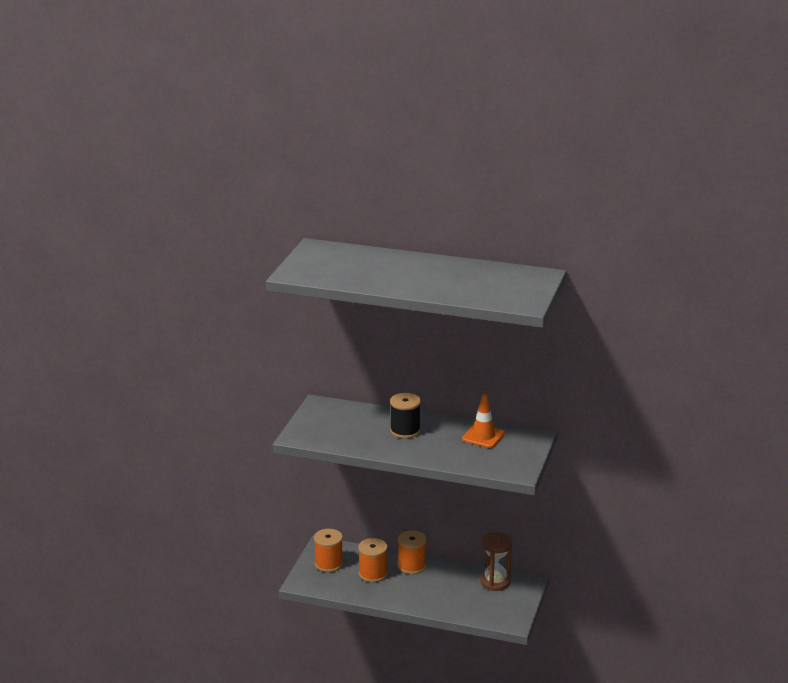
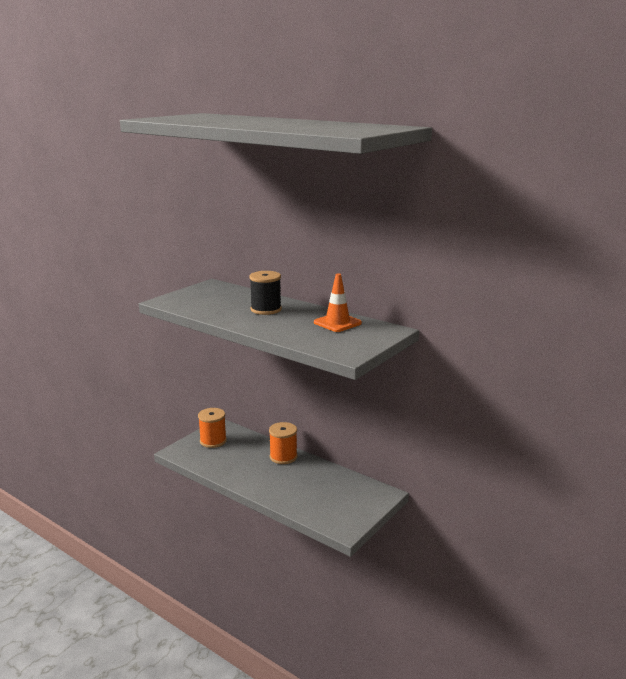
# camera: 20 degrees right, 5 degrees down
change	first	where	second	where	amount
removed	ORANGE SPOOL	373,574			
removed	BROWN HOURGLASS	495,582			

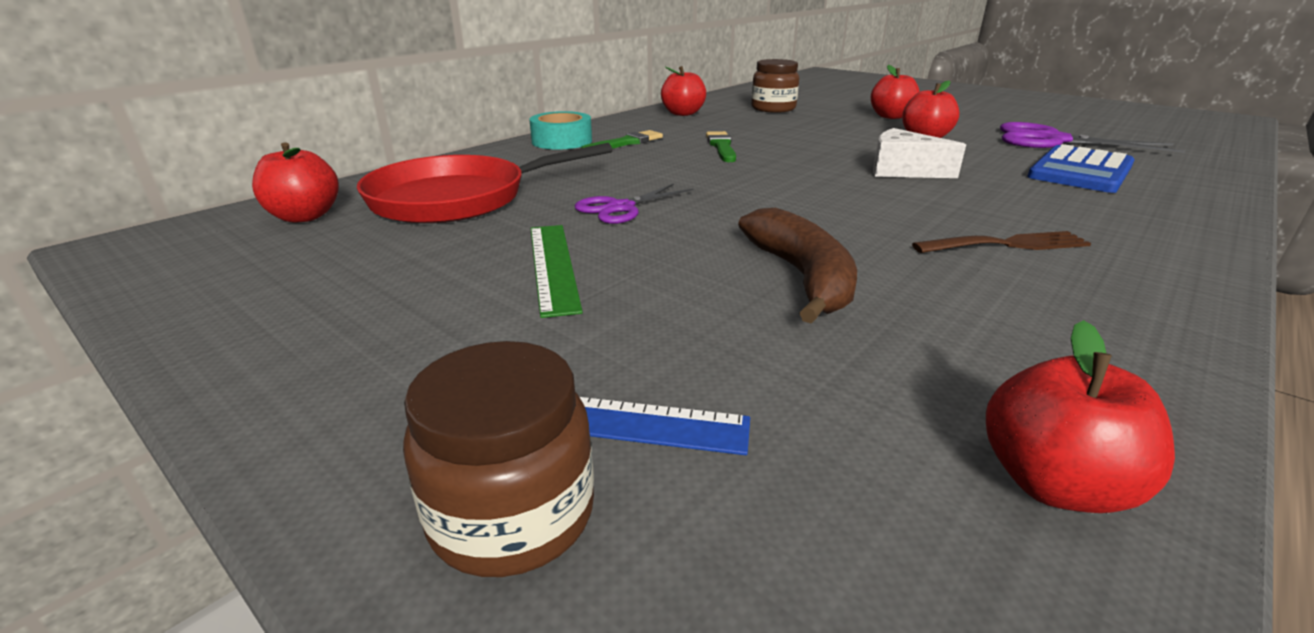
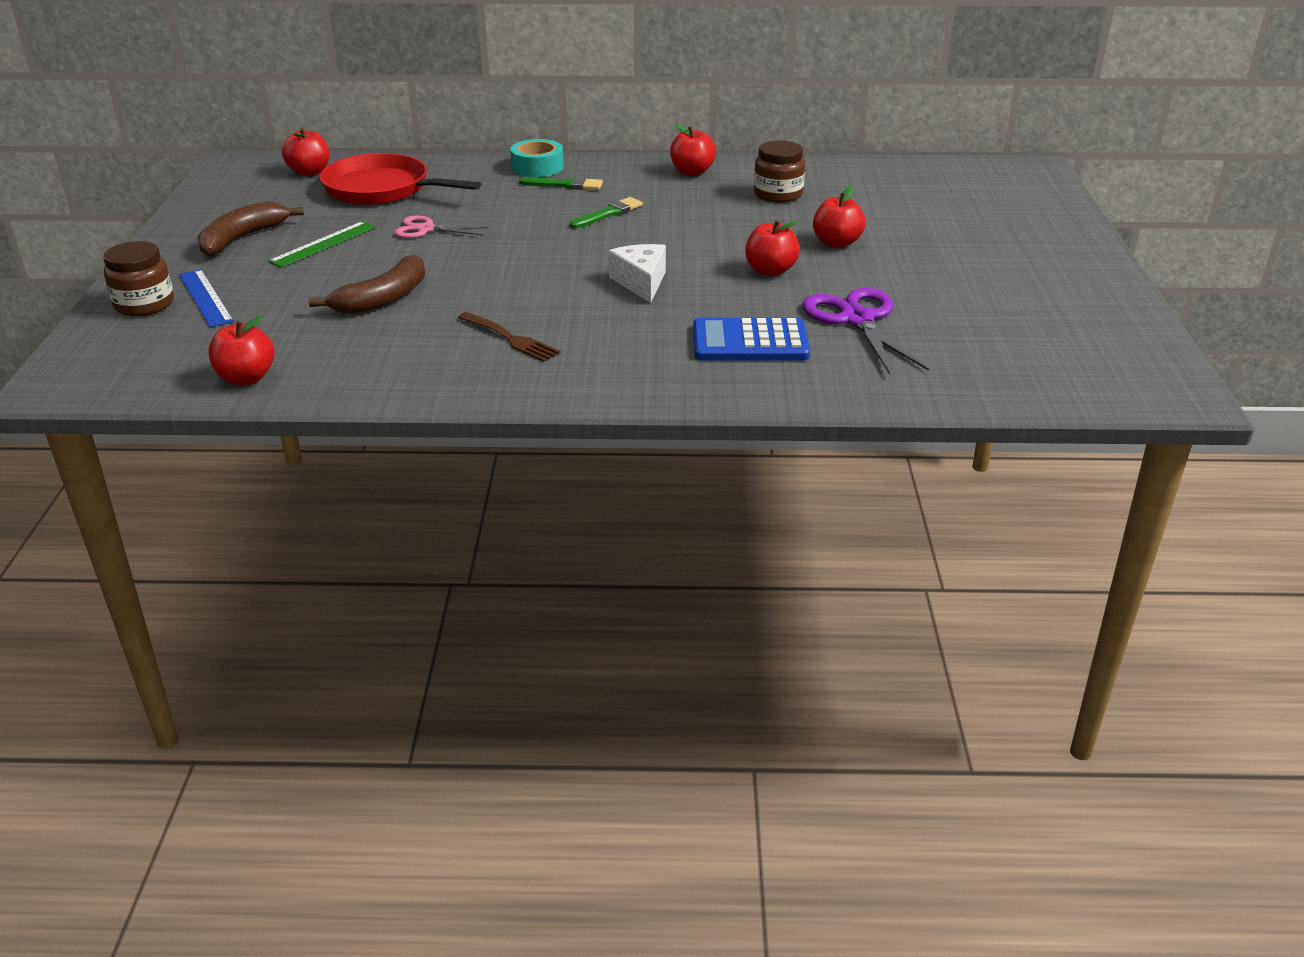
# camera: 50 degrees right, 5 degrees up
change	first	where	second	where	amount
recoloured	PURPLE SCISSORS	620,208	PINK SCISSORS	426,229	
added			BROWN BANANA	242,238	

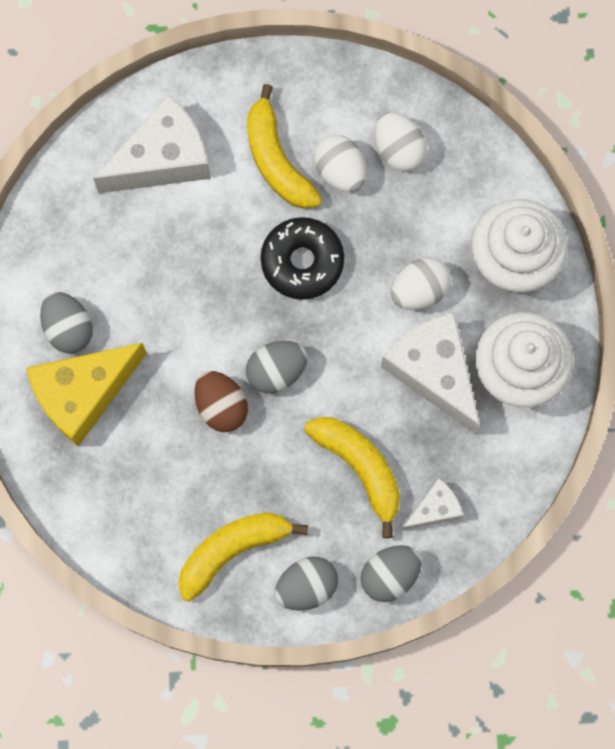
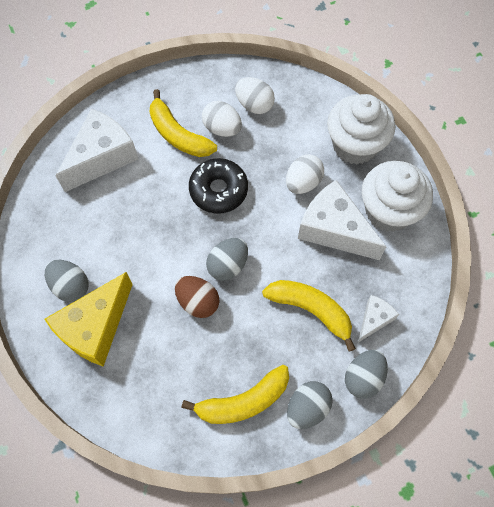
# camera: 20 degrees left, 10 degrees down
change	first	where	second	where	amount
turned	YELLOW BANANA	233,550		243,401	150 degrees counterclockwise

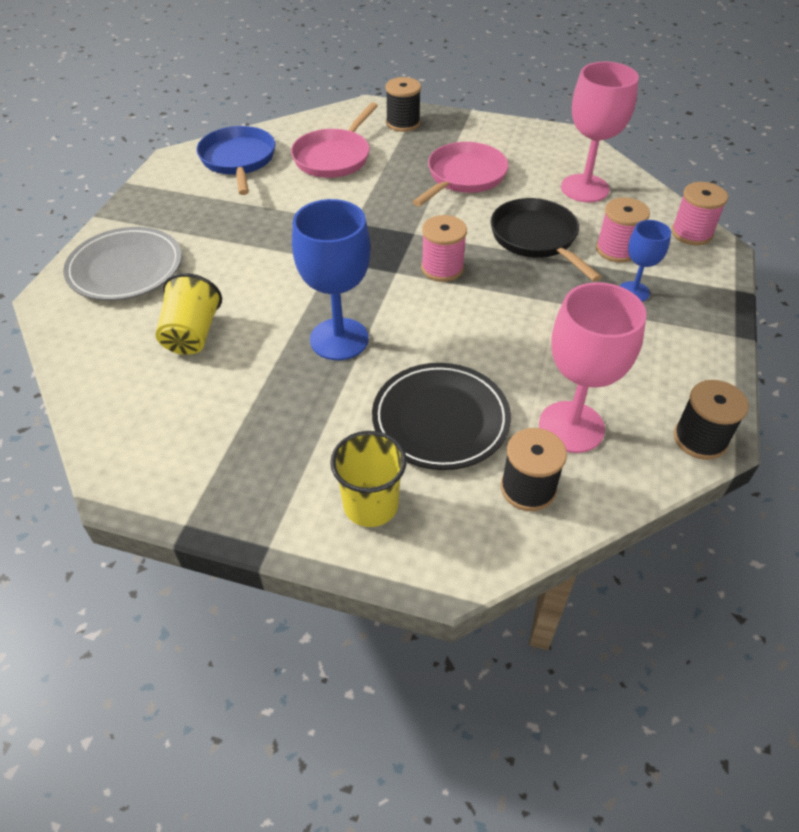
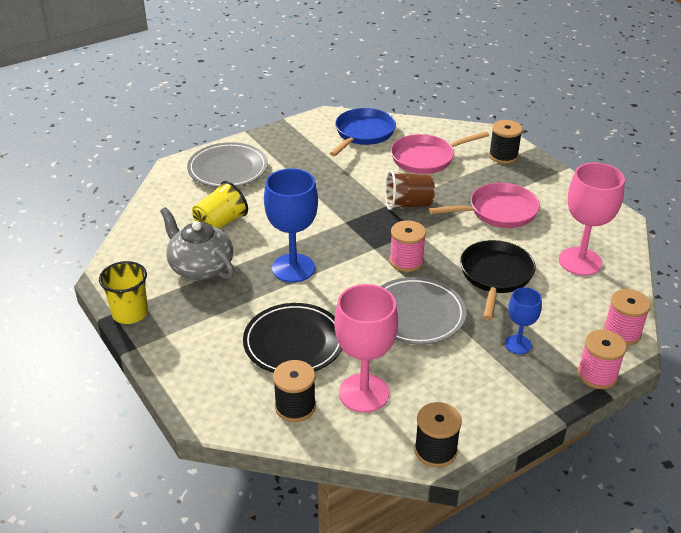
# camera: 40 degrees right, 10 degrees down
change	first	where	second	where	amount
moved	YELLOW CUP	370,505		130,313	
moved	PINK SPOOL	616,250		597,375	
added			GREY TEAPOT	200,267	
added			GREY PLATE	416,315	
added			BROWN CUP	408,204	

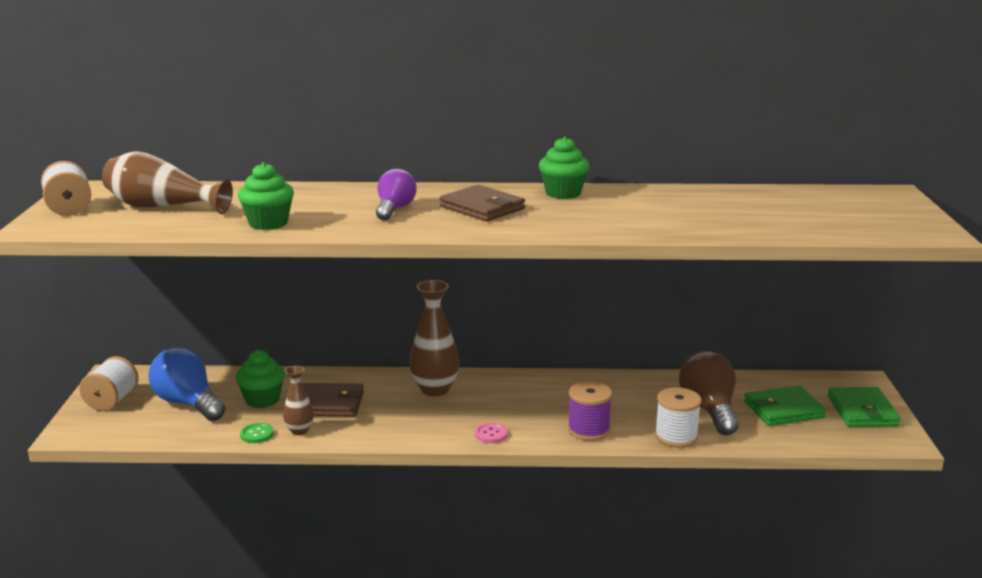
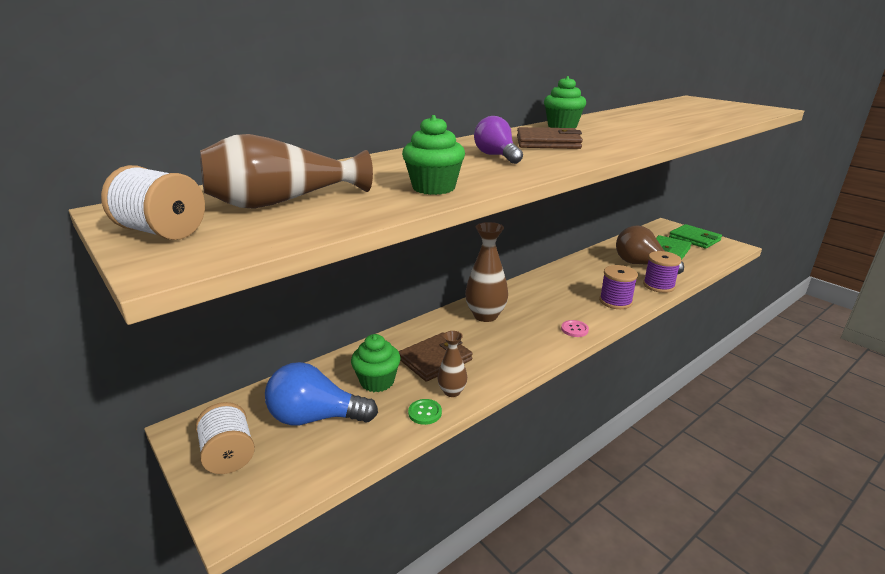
# camera: 40 degrees left, 5 degrees up
change	first	where	second	where	amount
recoloured	WHITE SPOOL	676,437	PURPLE SPOOL	658,285	

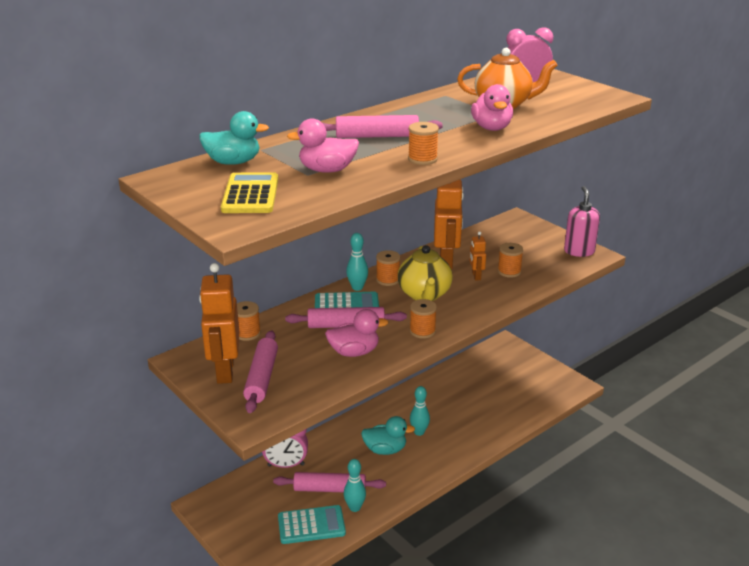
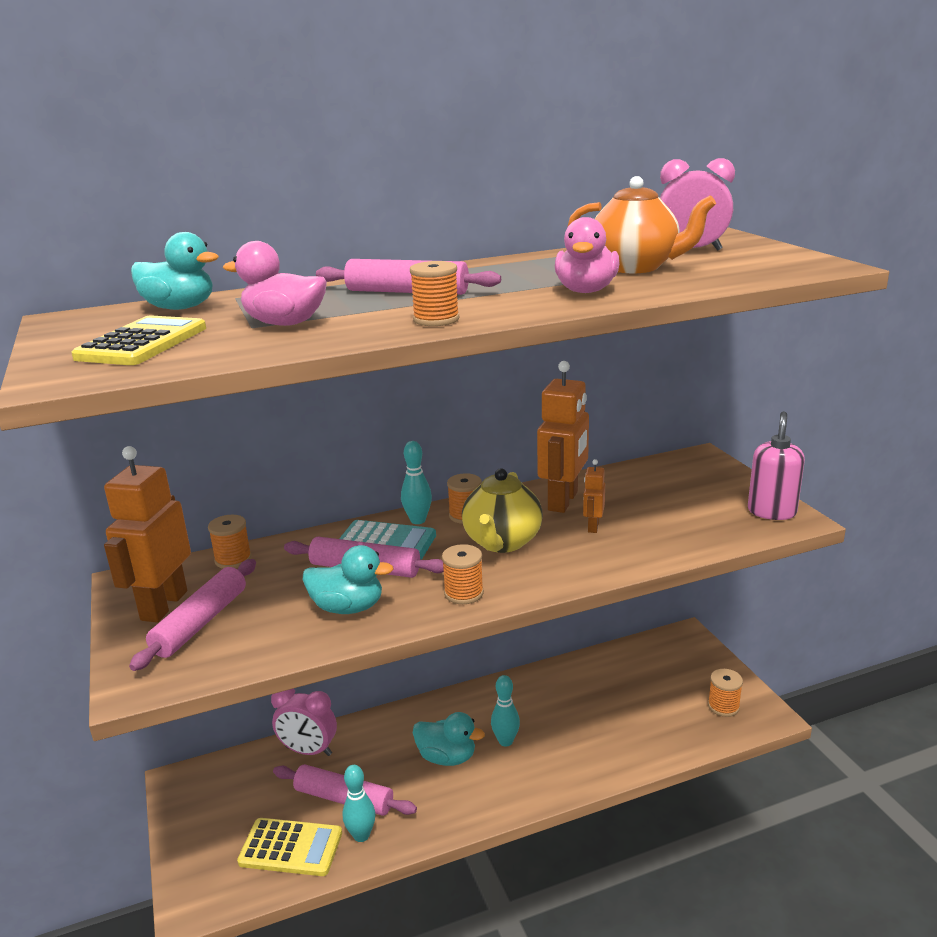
# camera: 20 degrees right, 5 degrees down
change	first	where	second	where	amount
recoloured	TURQUOISE CALCULATOR	311,525	YELLOW CALCULATOR	291,848	
recoloured	PINK DUCK	354,352	TURQUOISE DUCK	348,608	
moved	ORANGE SPOOL	509,271		723,706	

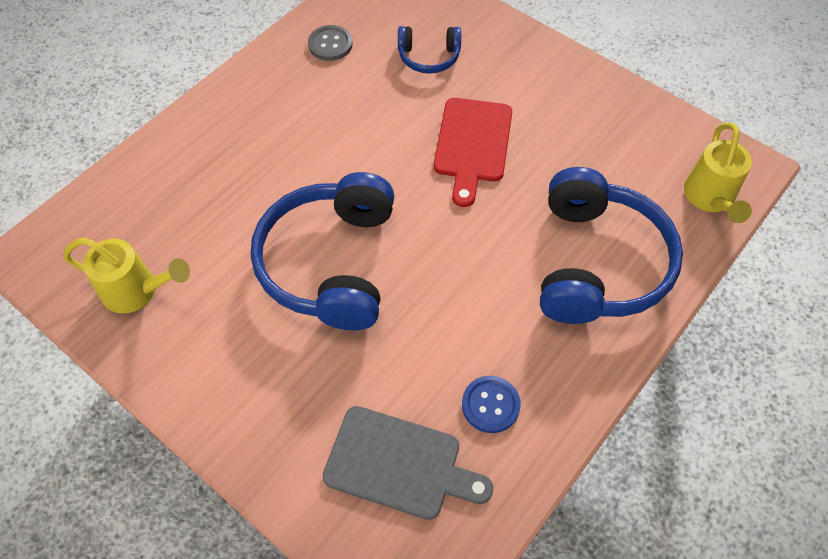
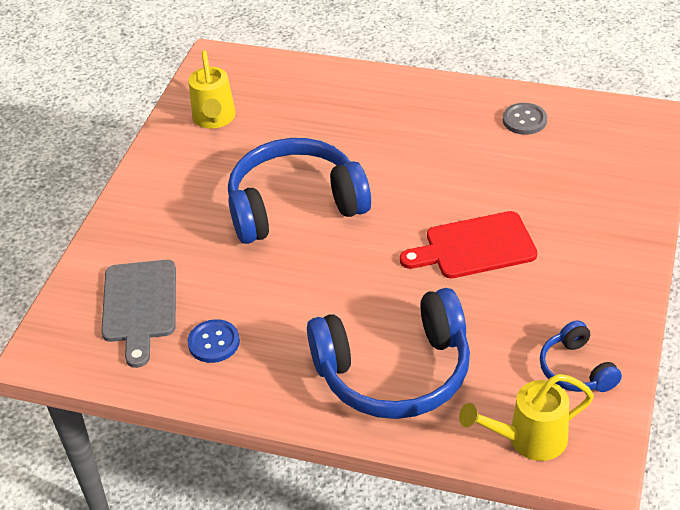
# camera: 70 degrees right, 15 degrees down
change	first	where	second	where	amount
moved	BLUE HEADPHONES	429,57		576,369	

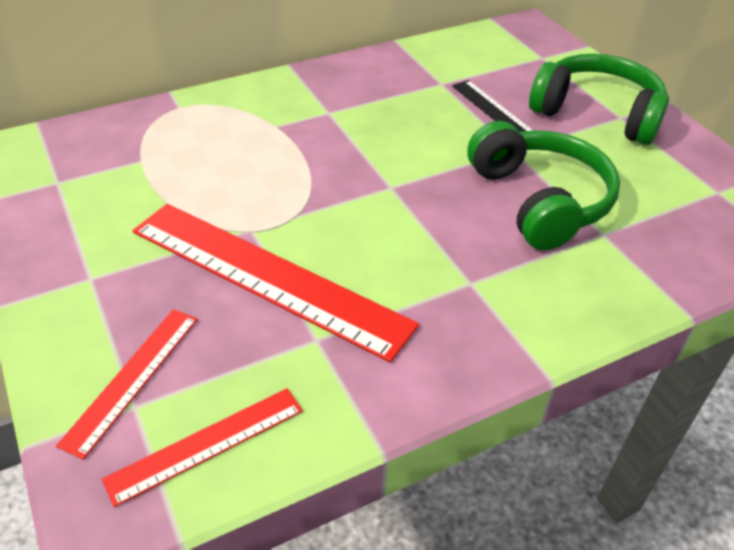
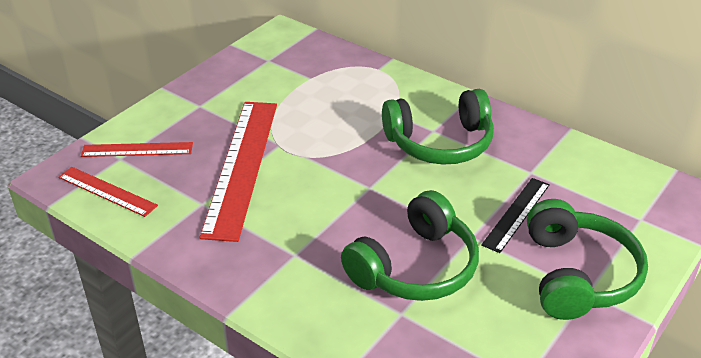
# camera: 65 degrees right, 5 degrees down
change	first	where	second	where	amount
added			GREEN HEADPHONES	440,143	

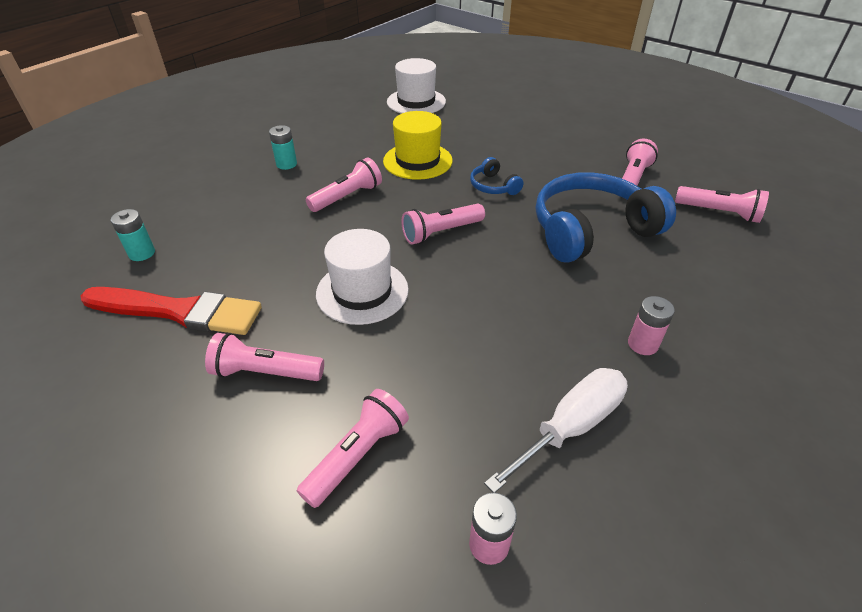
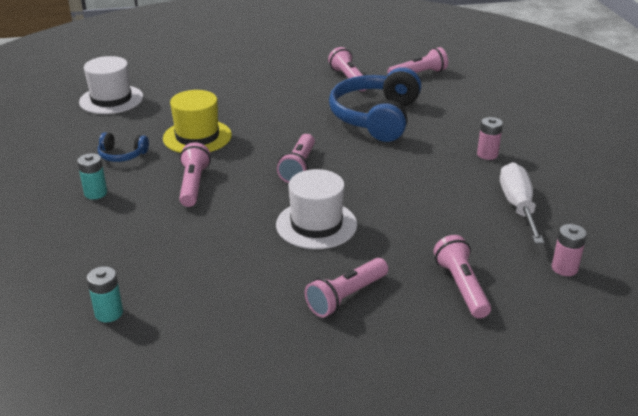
# camera: 50 degrees left, 10 degrees down
change	first	where	second	where	amount
removed	RED BRUSH	178,311			
moved	BLUE HEADPHONES	493,186		122,155	

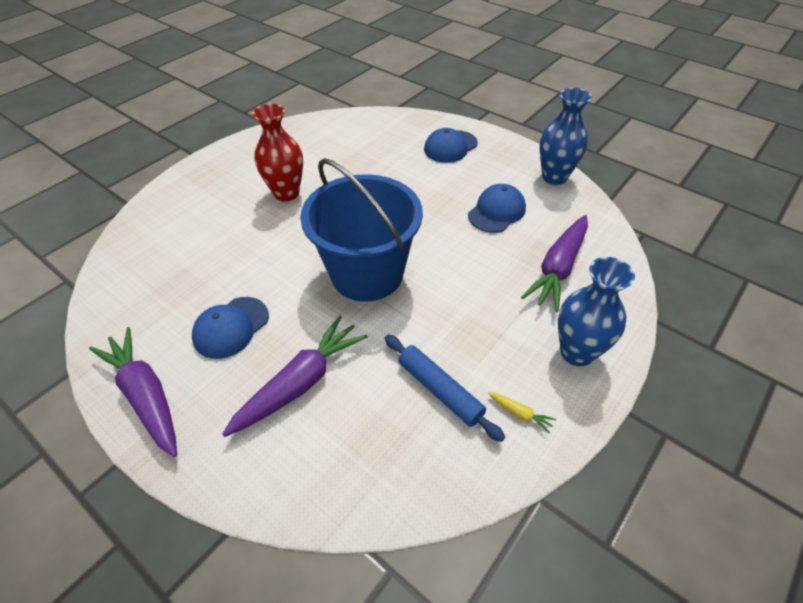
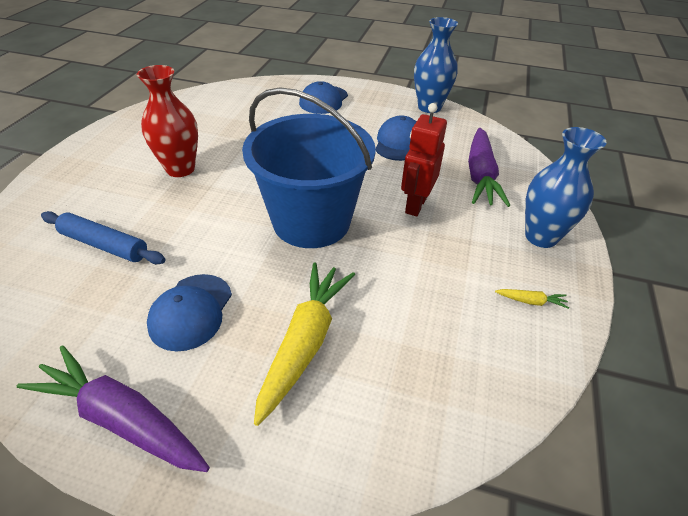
# camera: 25 degrees left, 5 degrees down
change	first	where	second	where	amount
recoloured	PURPLE CARROT	301,382	YELLOW CARROT	305,342	
moved	BLUE ROLLING PIN	440,390		104,245	
added			RED ROBOT	415,205	

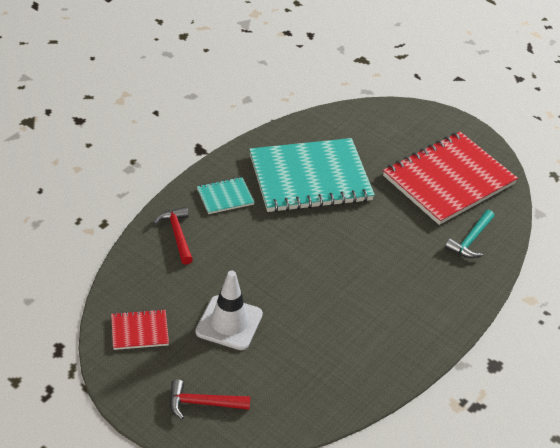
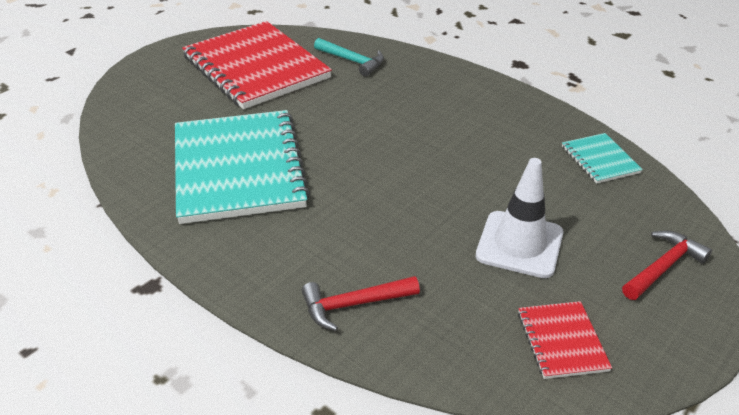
# camera: 85 degrees left, 5 degrees down
change	first	where	second	where	amount
turned	RED HAMMER	203,403		663,267	135 degrees counterclockwise
moved	TURQUOISE NOTEBOOK	225,197		600,160	

